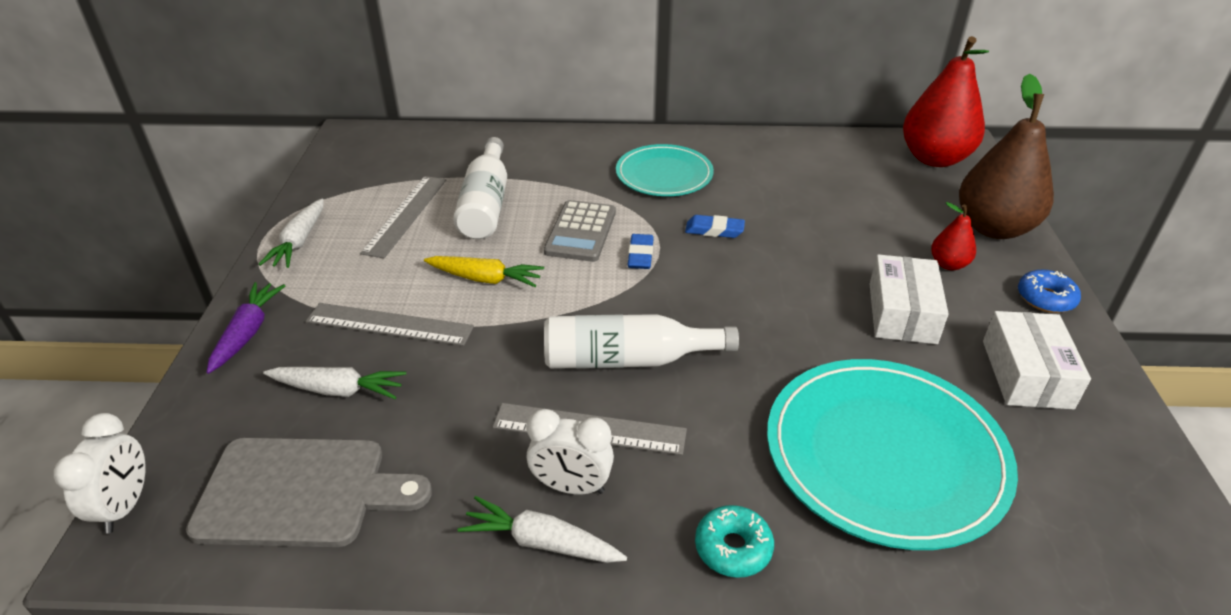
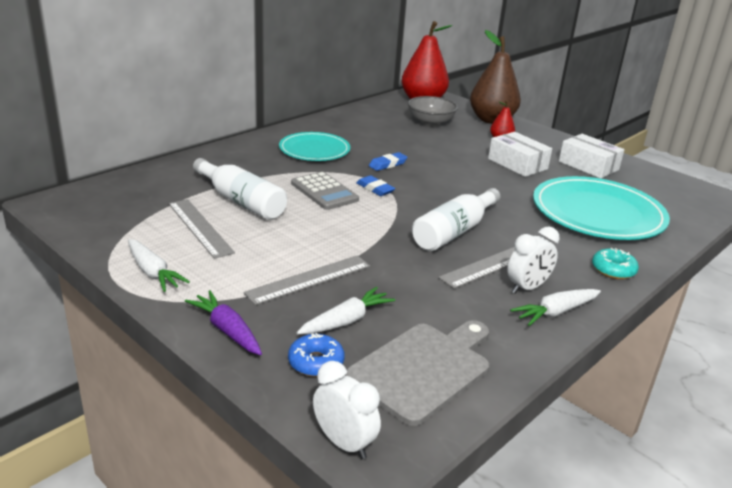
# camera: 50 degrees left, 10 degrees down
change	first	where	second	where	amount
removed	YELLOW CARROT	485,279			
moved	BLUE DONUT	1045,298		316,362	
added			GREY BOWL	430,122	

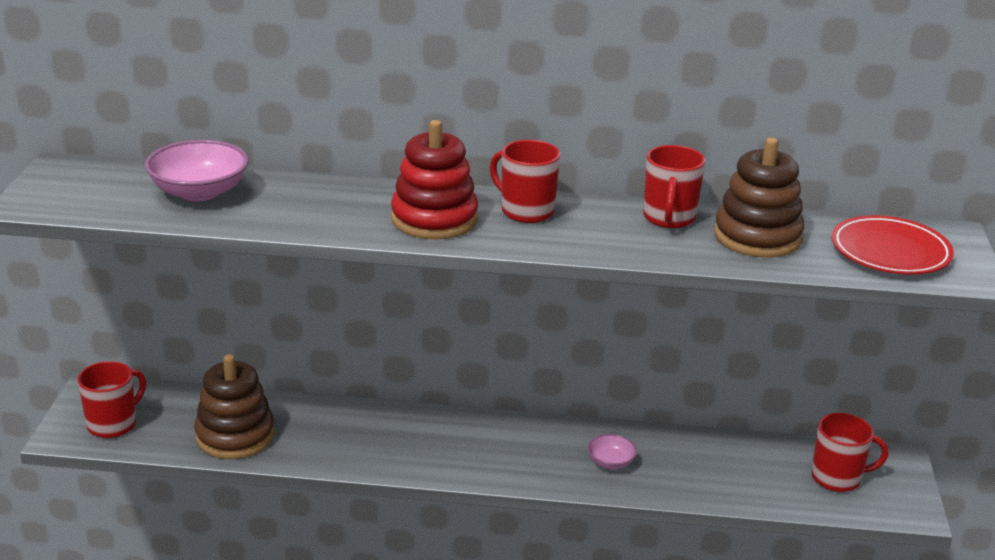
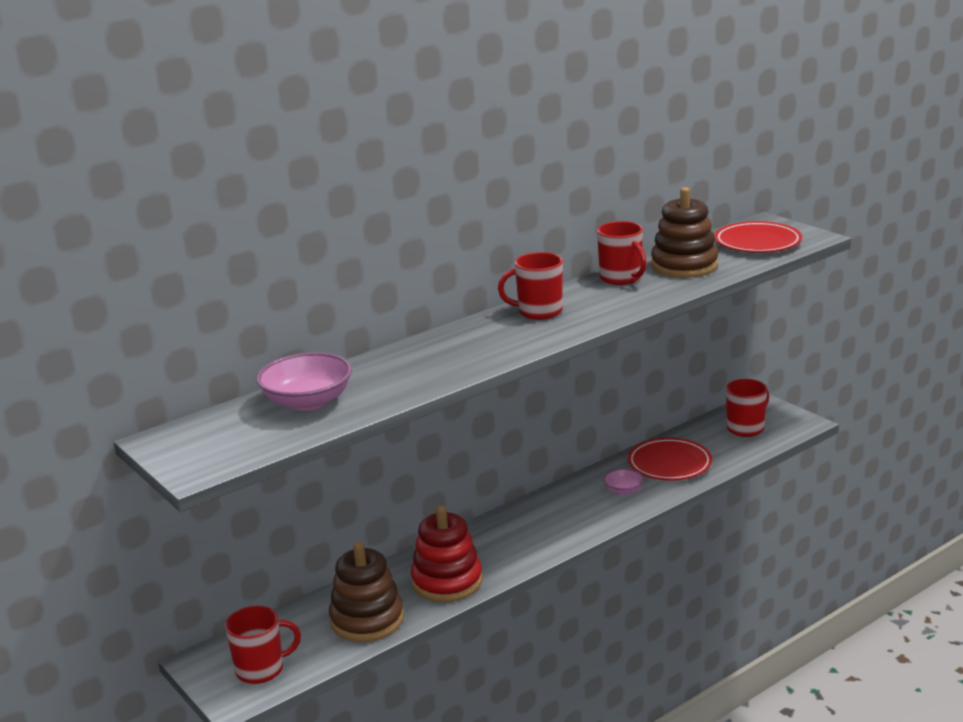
# camera: 40 degrees left, 5 degrees down
change	first	where	second	where	amount
turned	RED MUG	113,424		261,669	75 degrees clockwise
moved	RED STACKING TOY	434,219		447,581	
added			RED PLATE	669,464	

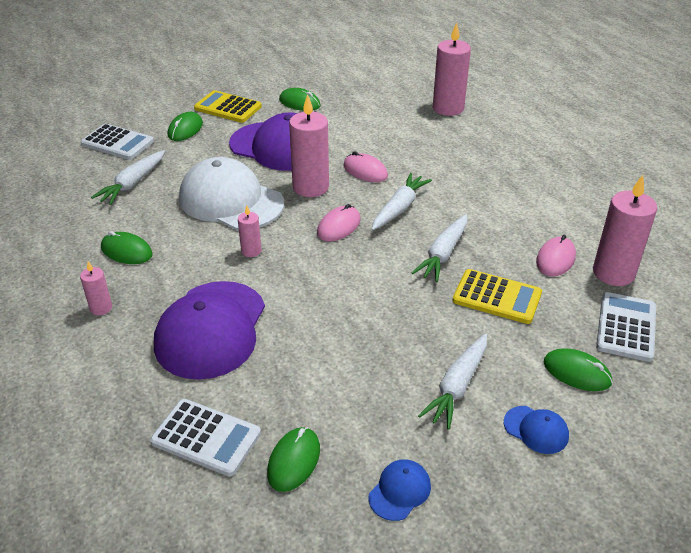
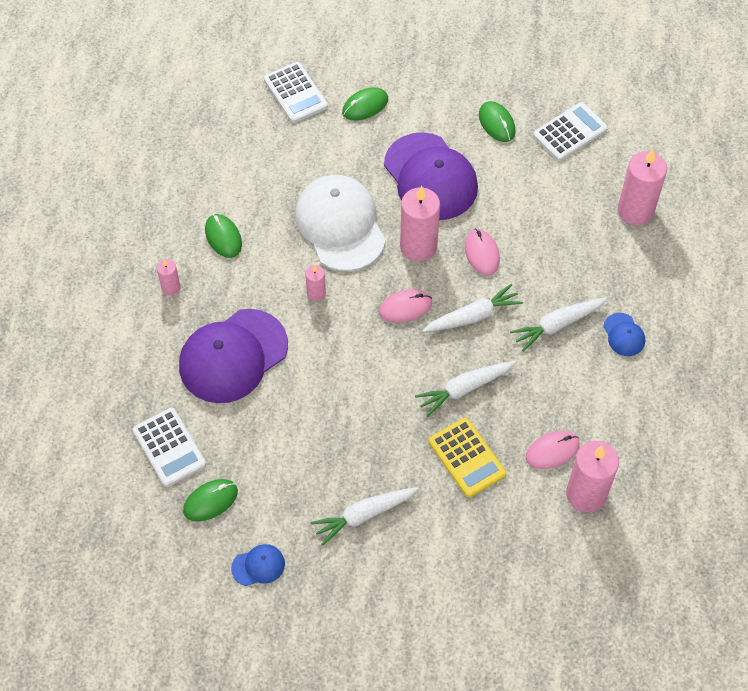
# camera: 35 degrees right, 20 degrees up
change	first	where	second	where	amount
moved	WHITE CARROT	133,183		557,325	
removed	YELLOW CALCULATOR	228,107			
moved	BLUE CAP	536,430		624,335	
removed	GREEN MOUSE	577,372			
moved	WHITE CALCULATOR	626,327		570,132	

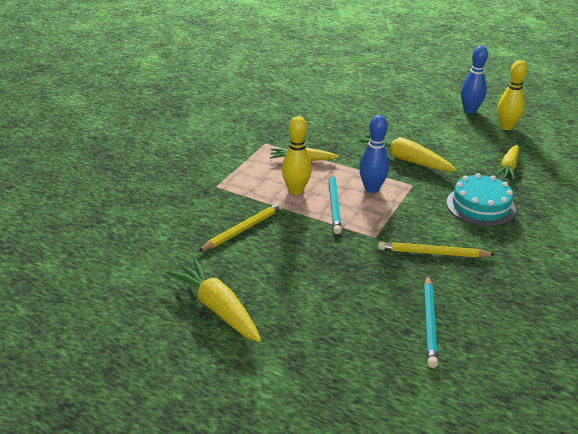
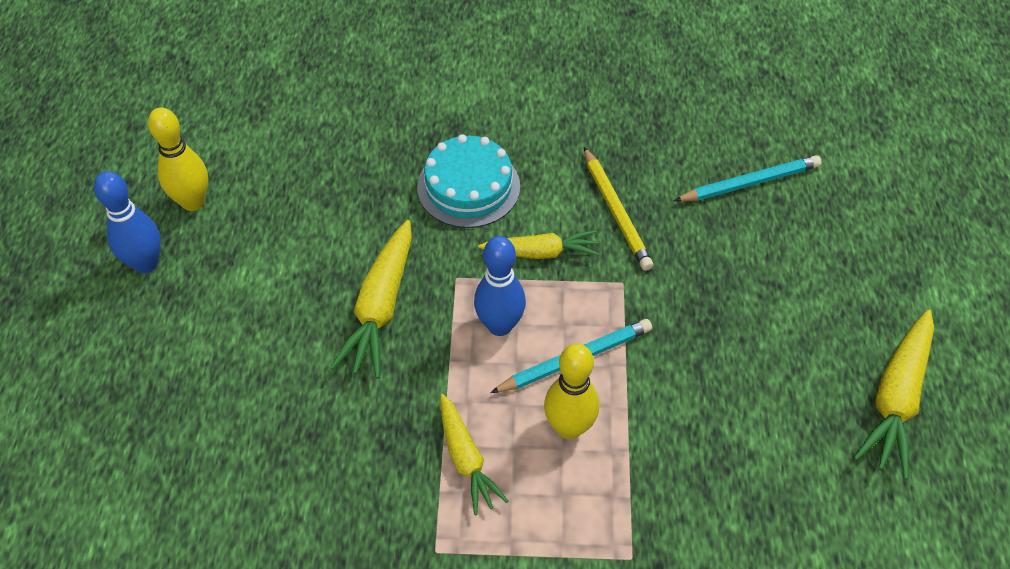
# camera: 115 degrees left, 20 degrees up
change	first	where	second	where	amount
removed	YELLOW PENCIL	243,229			
moved	YELLOW CARROT	508,167		541,252	

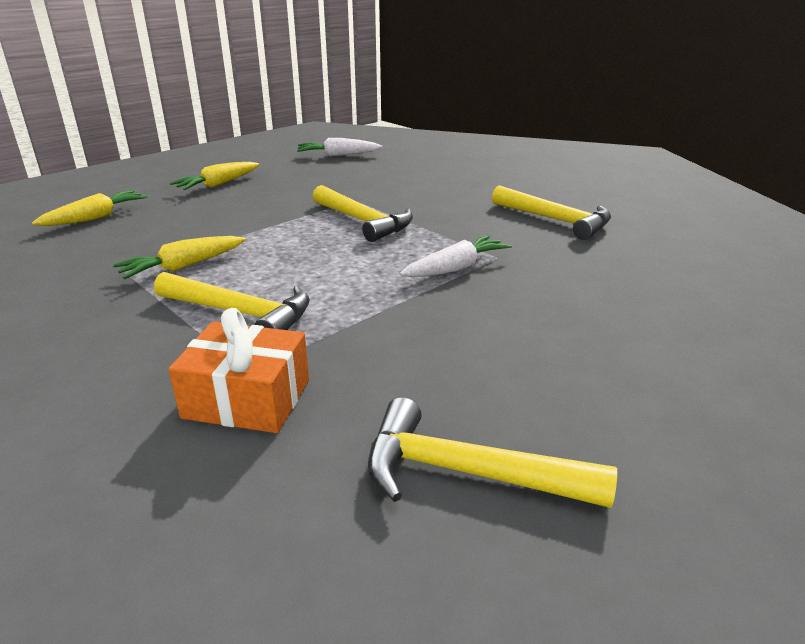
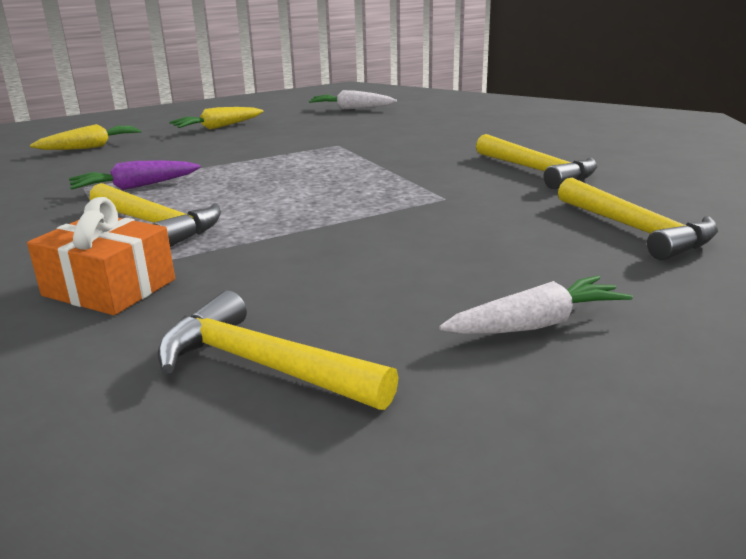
# camera: 15 degrees right, 5 degrees down
change	first	where	second	where	amount
recoloured	YELLOW CARROT	183,266	PURPLE CARROT	135,187	
moved	YELLOW HAMMER	363,221		636,230	
moved	WHITE CARROT	455,268		536,324	

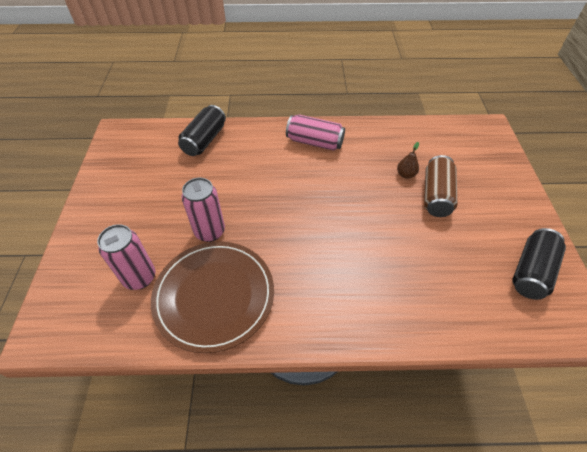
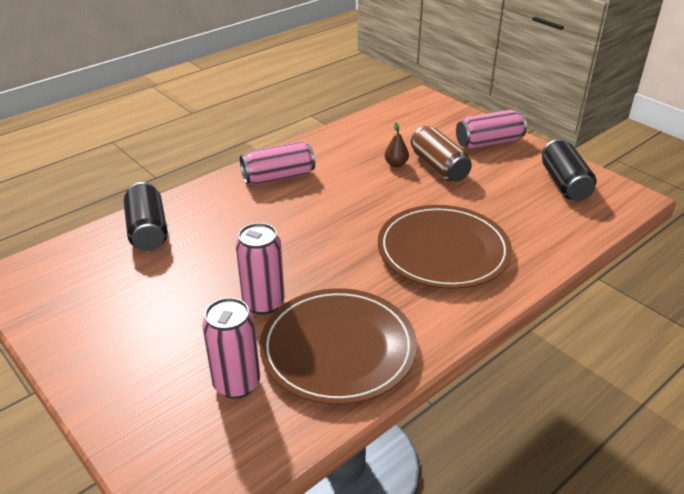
# camera: 40 degrees left, 15 degrees down
change	first	where	second	where	amount
added			BROWN PLATE	443,250	
added			PINK CAN	488,142	

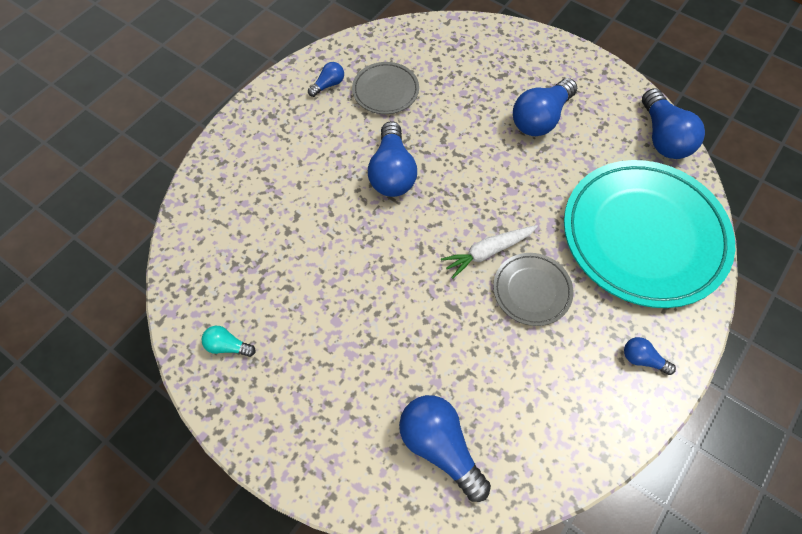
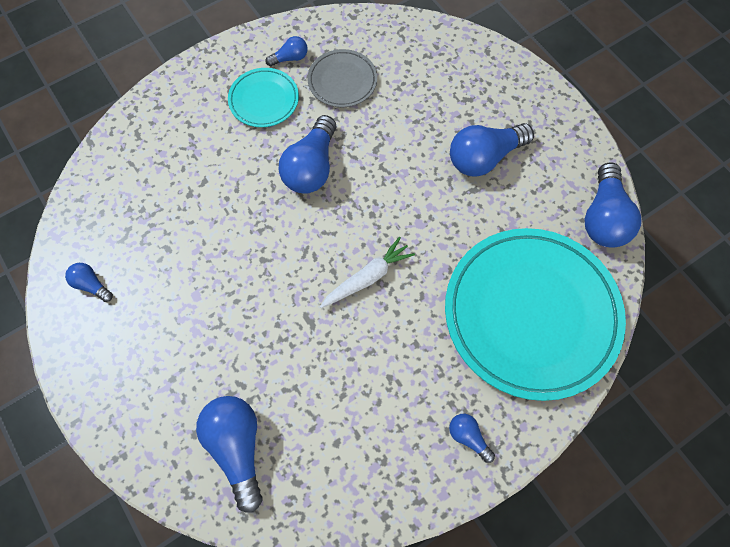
# camera: 20 degrees right, 5 degrees up
change	first	where	second	where	amount
recoloured	TURQUOISE LIGHT BULB	228,346	BLUE LIGHT BULB	91,285	
turned	WHITE CARROT	488,252		367,277	150 degrees clockwise
removed	GREY PLATE	532,290			
added			TURQUOISE PLATE	264,100	

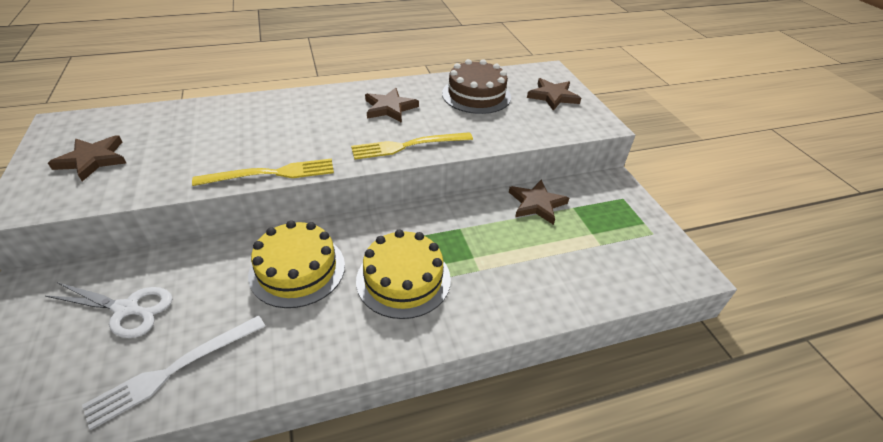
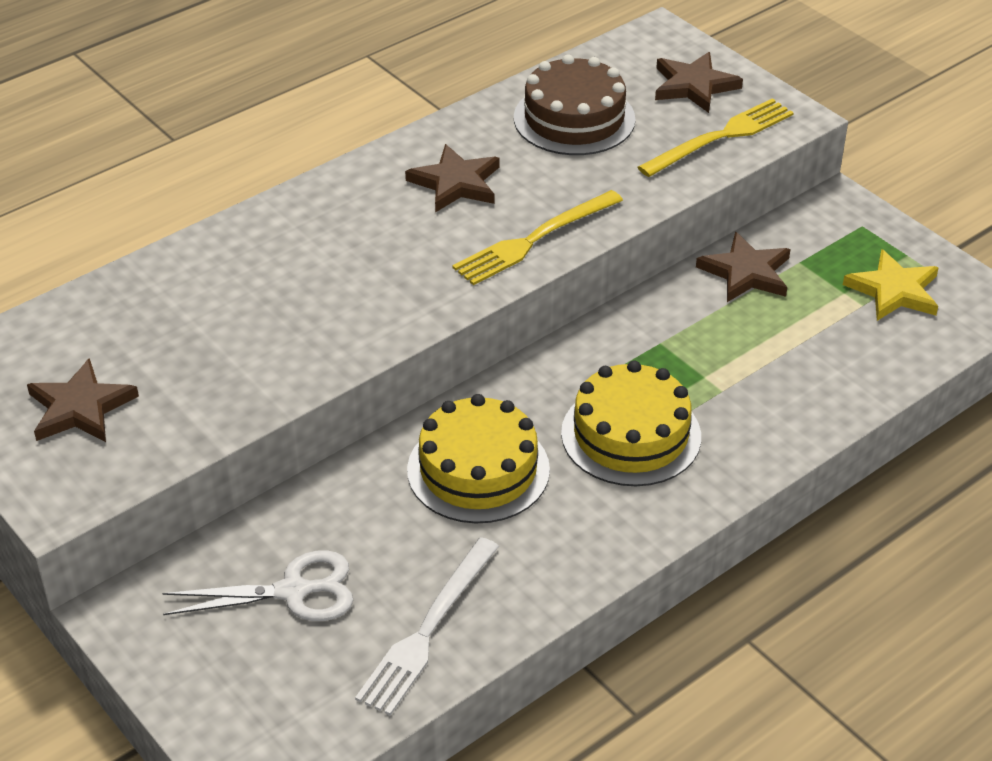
# camera: 20 degrees left, 0 degrees up
change	first	where	second	where	amount
moved	YELLOW FORK	271,174		720,137	
added			YELLOW STAR	894,290	

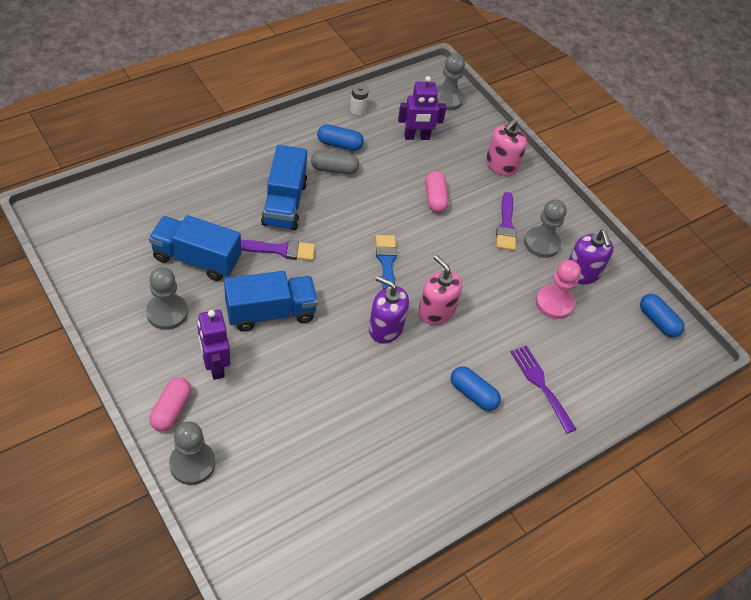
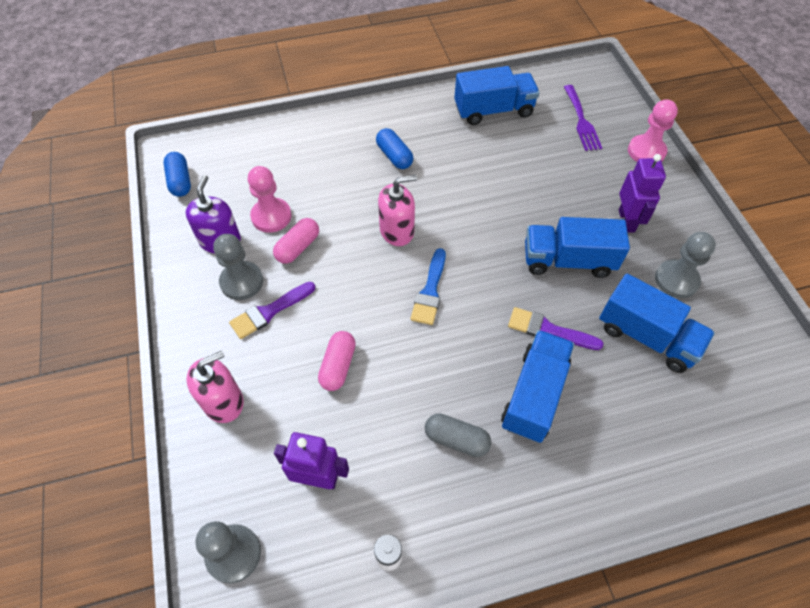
# camera: 155 degrees left, 5 degrees up
change	first	where	second	where	amount
moved	PINK CAPSULE	171,410		298,247	
recoloured	GREY PAWN	192,464	PINK PAWN	646,151	
removed	BLUE CAPSULE	339,144			
removed	PURPLE SOAP DISPENSER	385,328			
turned	PINK SOAP DISPENSER	436,311		397,231	90 degrees counterclockwise
turned	PURPLE BRUSH	506,225		269,311	150 degrees counterclockwise
moved	PURPLE FORK	540,384		581,121	
added			BLUE TRUCK	493,110	

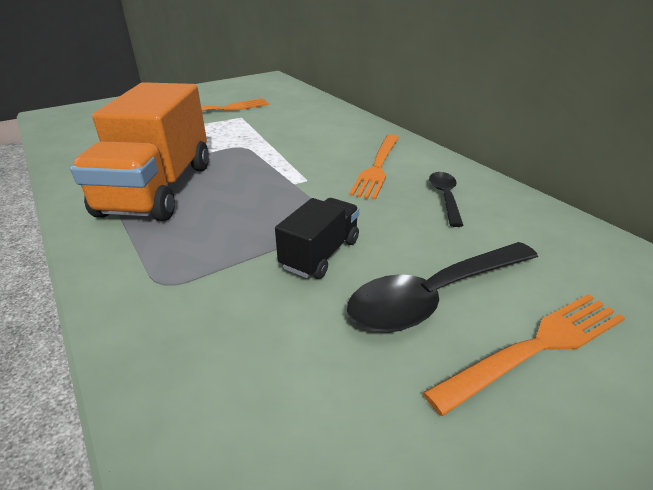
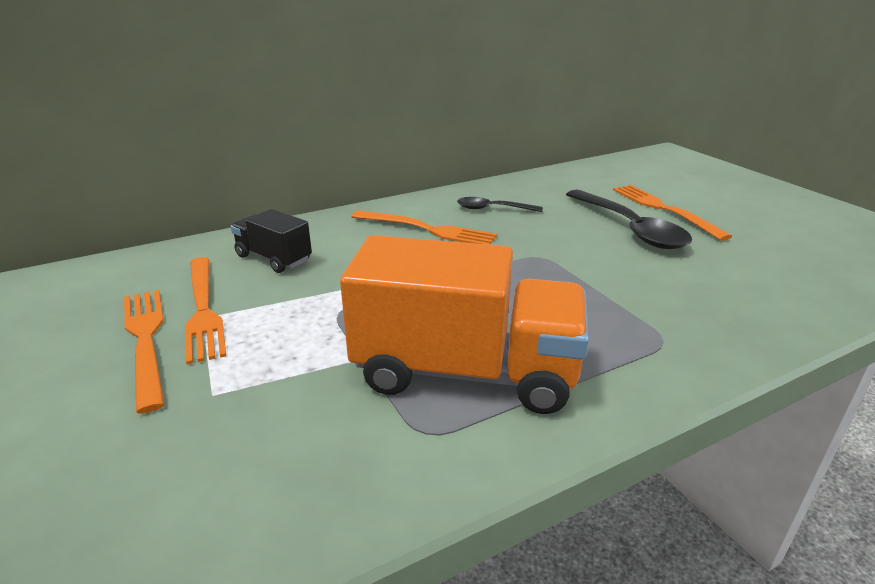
# camera: 85 degrees left, 5 degrees down
change	first	where	second	where	amount
moved	BLACK TRUCK	320,254		273,258	
added			ORANGE FORK	203,310	

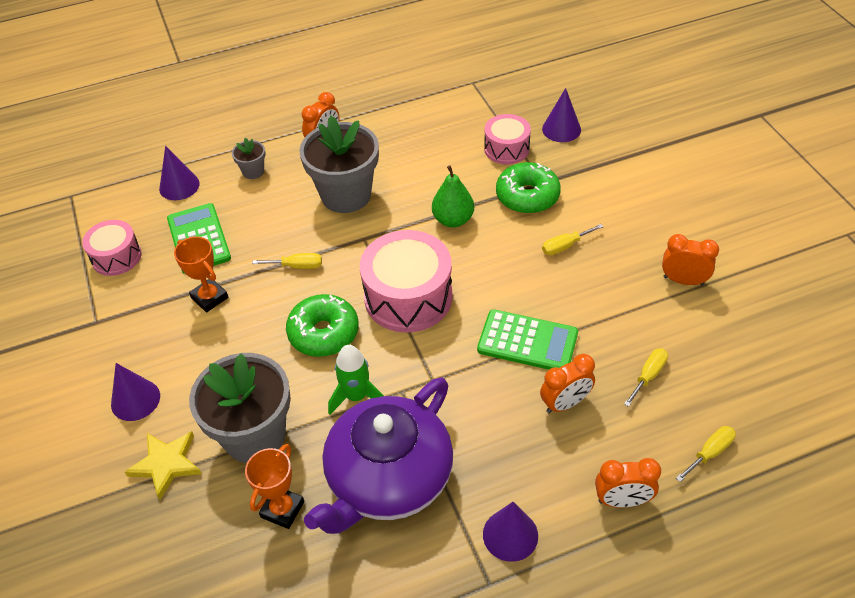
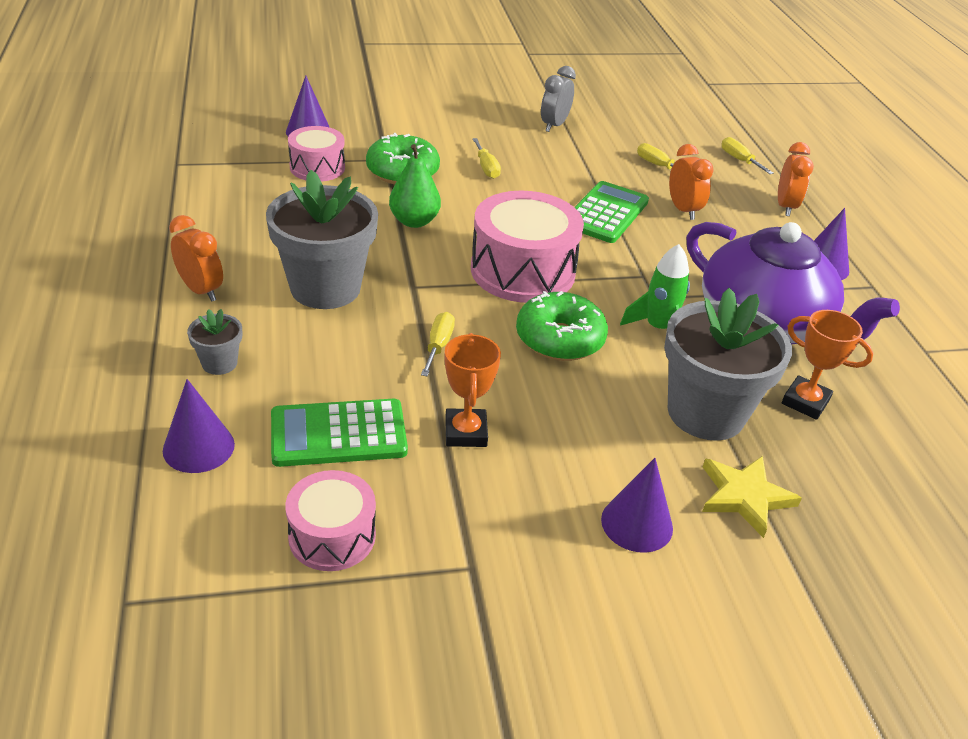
# camera: 85 degrees left, 10 degrees down
change	first	where	second	where	amount
turned	ORANGE TROPHY	209,298		466,432	60 degrees counterclockwise
recoloured	ORANGE CLOCK	683,280	GREY CLOCK	554,125	

